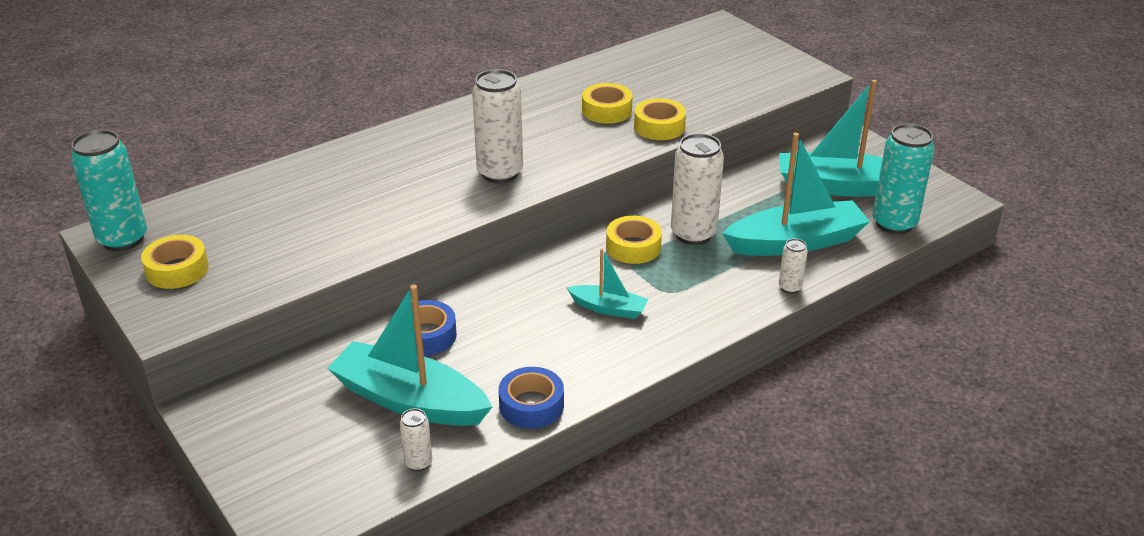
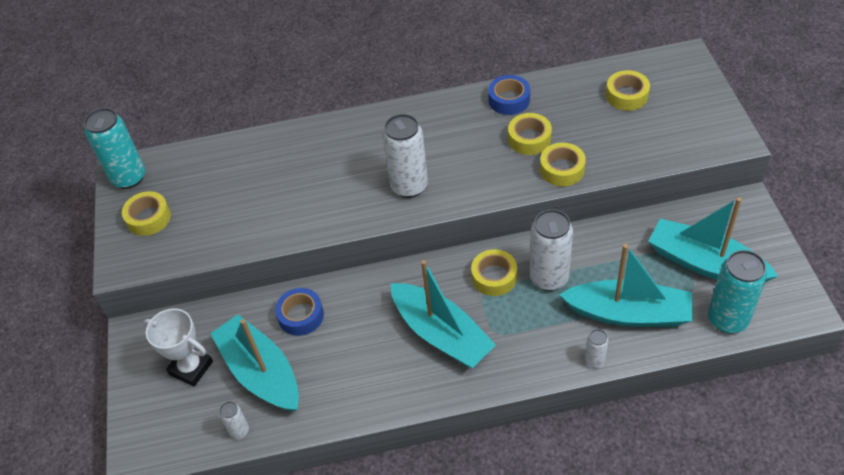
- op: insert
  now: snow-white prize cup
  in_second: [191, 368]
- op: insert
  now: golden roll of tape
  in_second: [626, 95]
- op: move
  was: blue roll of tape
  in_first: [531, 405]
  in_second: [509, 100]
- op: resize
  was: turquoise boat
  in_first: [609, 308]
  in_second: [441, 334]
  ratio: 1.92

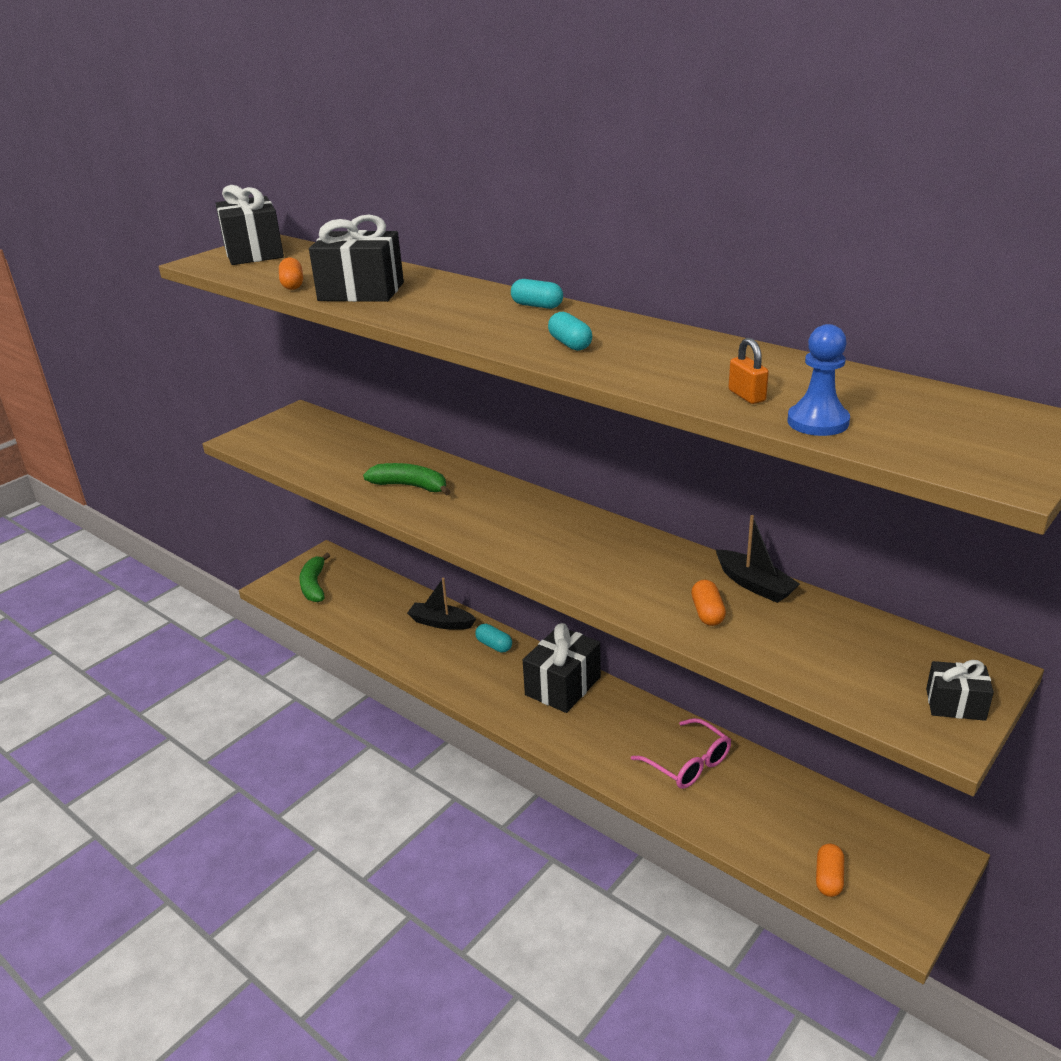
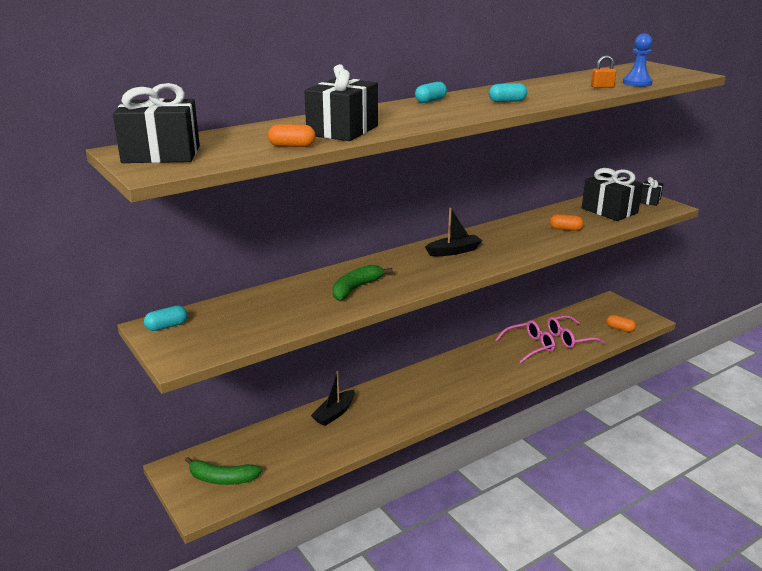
- op: insert
  now: rosy glasses
  in_second: [569, 338]
- op: move
  was: turquoise pill shape
  in_first: [494, 645]
  in_second: [167, 326]
- op: move
  was: black present
  in_first: [563, 686]
  in_second: [609, 211]
- op: move
  was: black boat
  in_first: [754, 585]
  in_second: [454, 251]

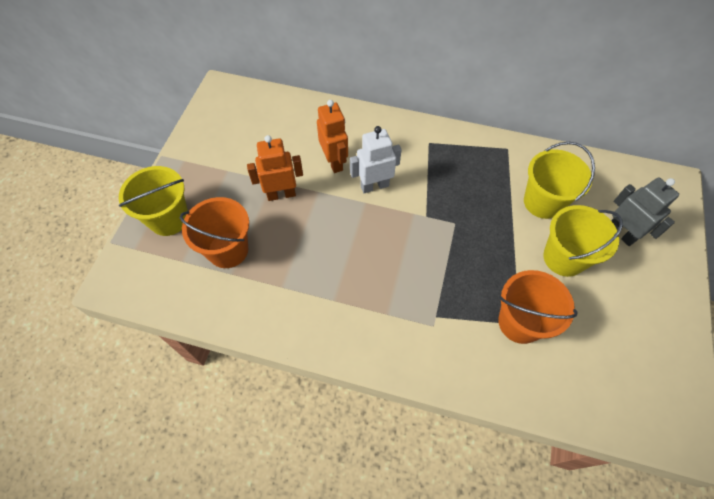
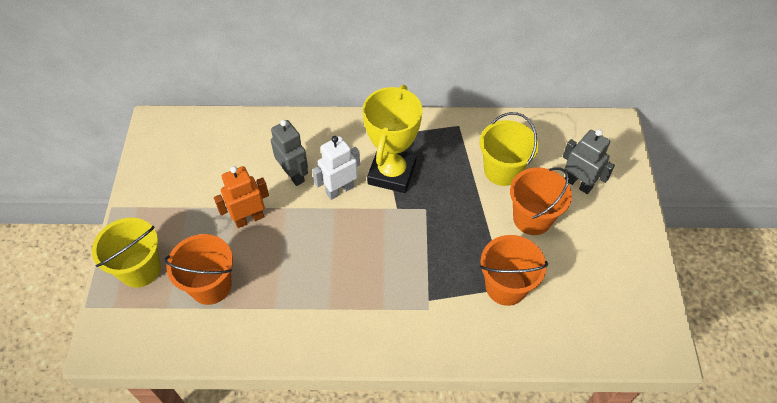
- op: insert
  now: golden prize cup
  in_second: [391, 173]
- op: recolor
  was: orange-coloured robot figure
  now: gray robot figure
  in_first: [334, 162]
  in_second: [294, 174]
- op: recolor
  was: golden sand bucket
  now: orange-coloured sand bucket
  in_first: [564, 258]
  in_second: [532, 218]

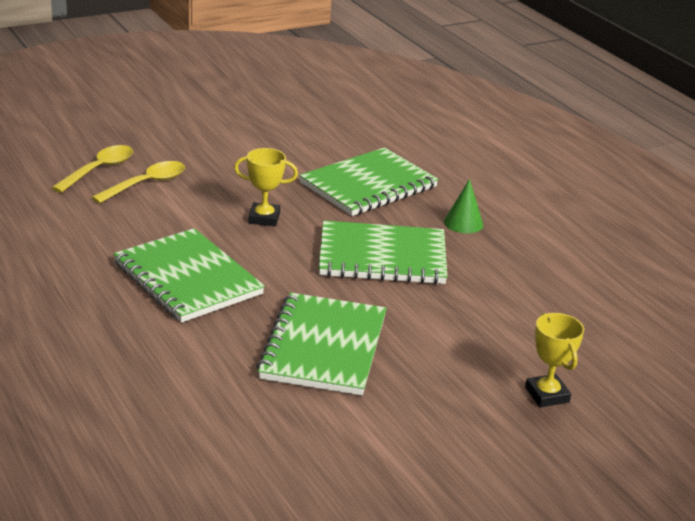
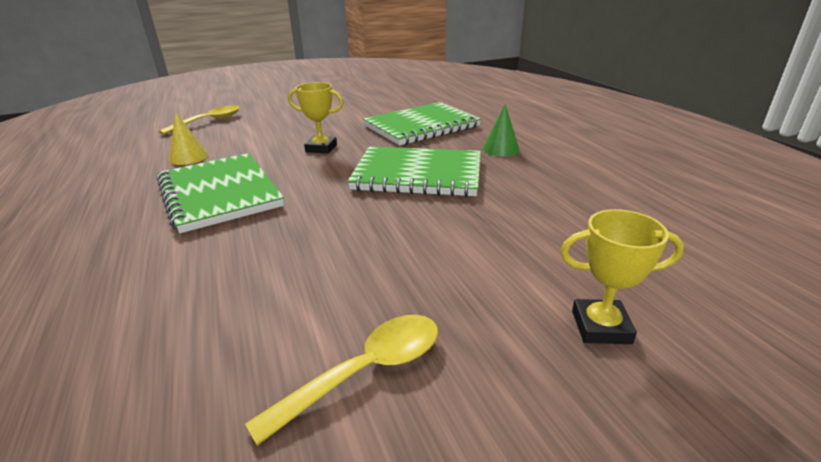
- op: delete
  was: green notepad
  in_first: [323, 347]
- op: insert
  now: golden solid cone
  in_second: [188, 157]
- op: move
  was: golden tablespoon
  in_first: [146, 184]
  in_second: [366, 371]
- op: rotate
  was: golden prize cup
  in_first: [547, 395]
  in_second: [601, 327]
  clockwise: -75

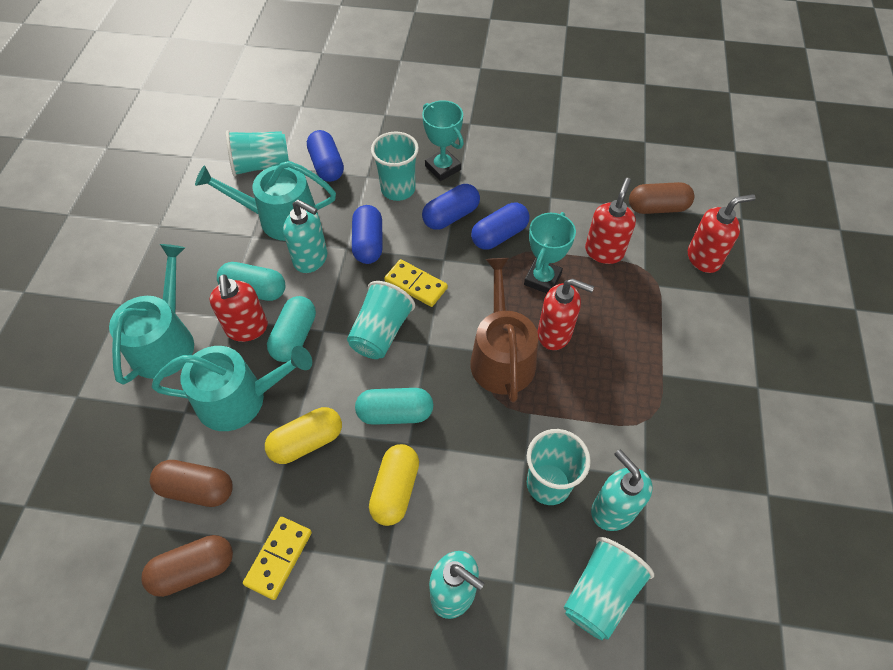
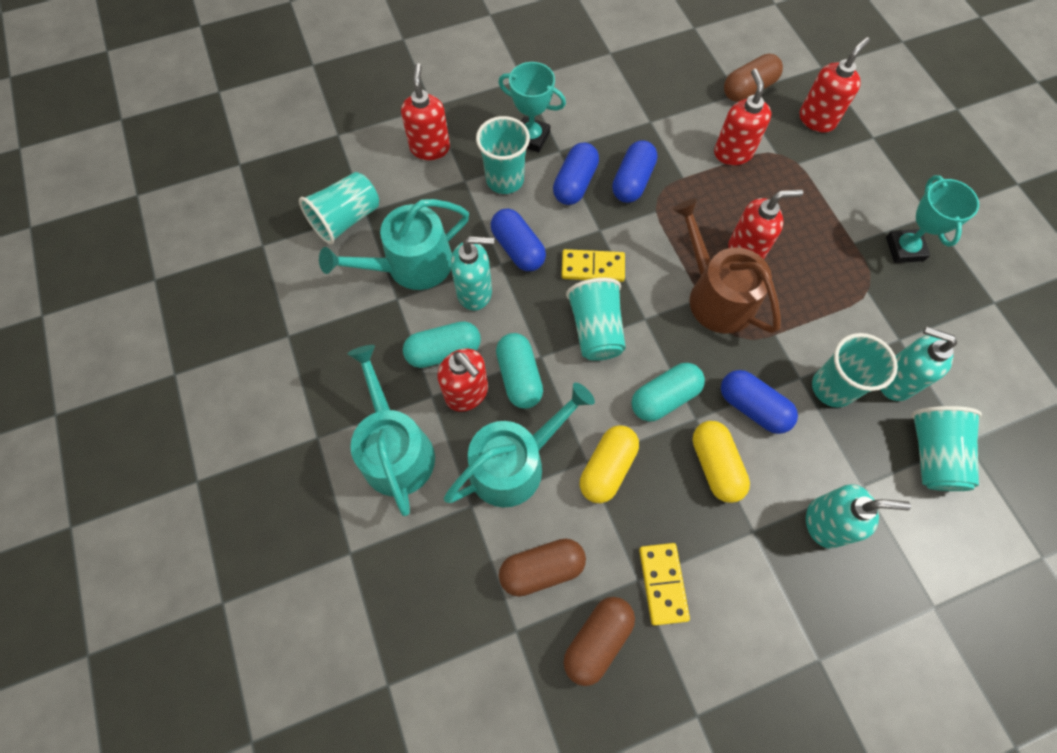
- op: insert
  now: scarlet pump bottle
  in_second: [430, 148]
- op: move
  was: blue pill shape
  in_first: [327, 165]
  in_second: [752, 407]
- op: move
  was: turquoise prize cup
  in_first: [542, 279]
  in_second: [904, 249]

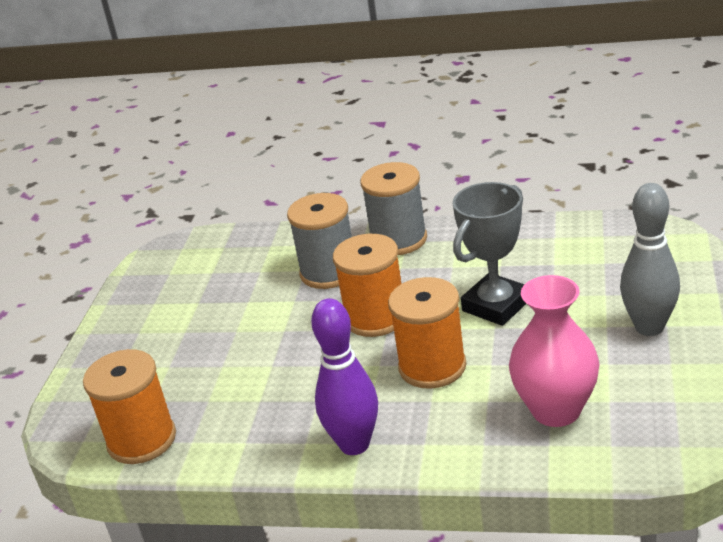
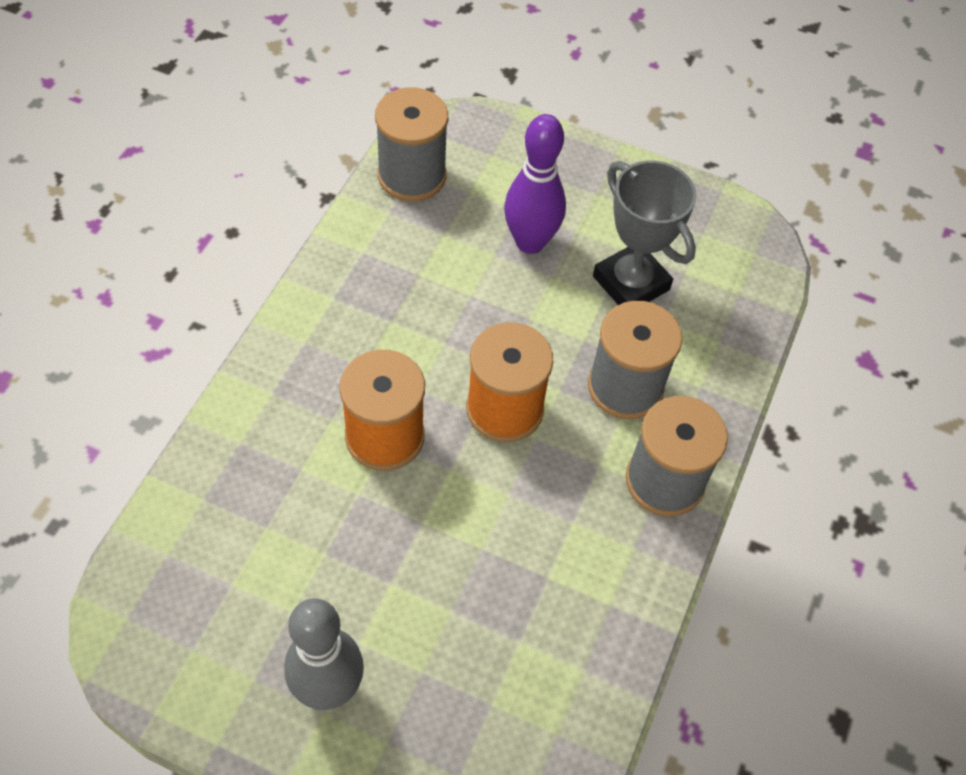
- op: delete
  was: rosy tall vase
  in_first: [556, 410]
- op: move
  was: violet tenpin
  in_first: [354, 444]
  in_second: [530, 242]
- op: move
  was: gray prize cup
  in_first: [496, 305]
  in_second: [631, 283]
- op: recolor
  was: orange-coloured bobbin
  now: gray bobbin
  in_first: [142, 440]
  in_second: [412, 176]

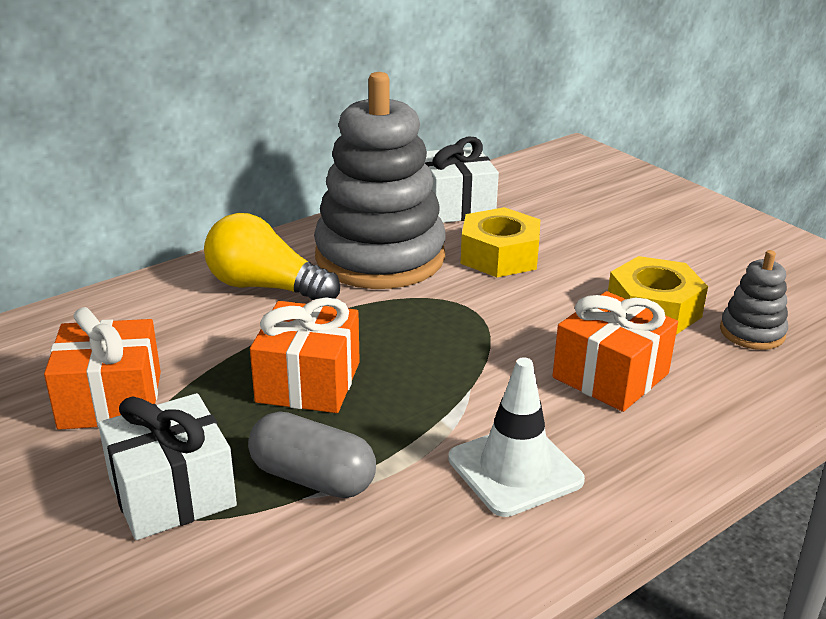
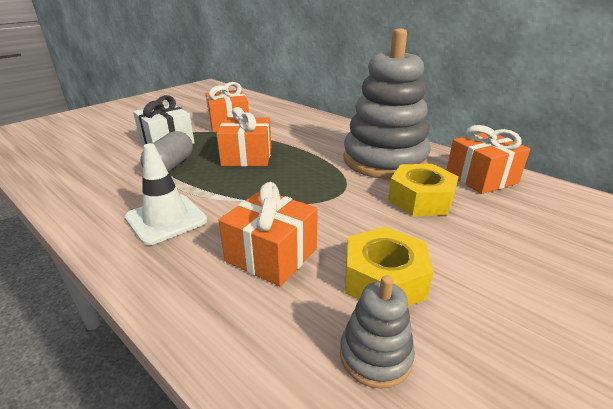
- op: delete
  was: golden lightbulb
  in_first: [266, 287]
- op: recolor
  was: snow-white present
  now: orange-coloured present
  in_first: [455, 206]
  in_second: [481, 178]

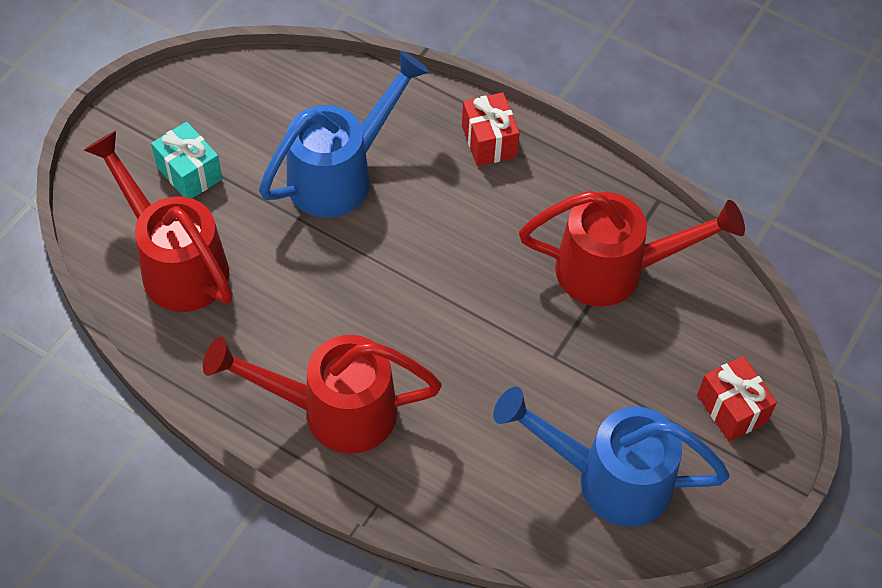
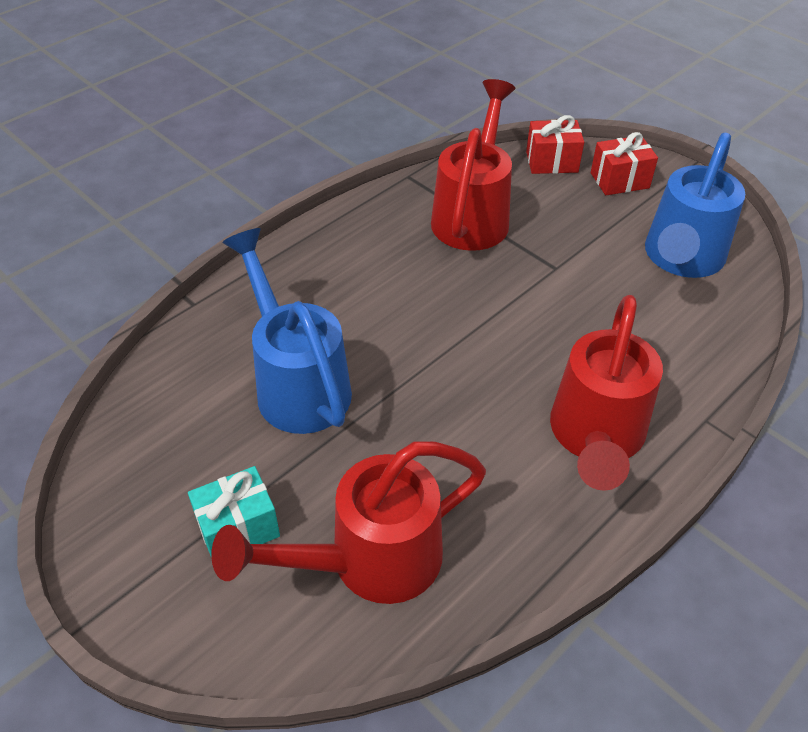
- op: move
  was: scarlet present
  in_first: [489, 141]
  in_second: [552, 162]

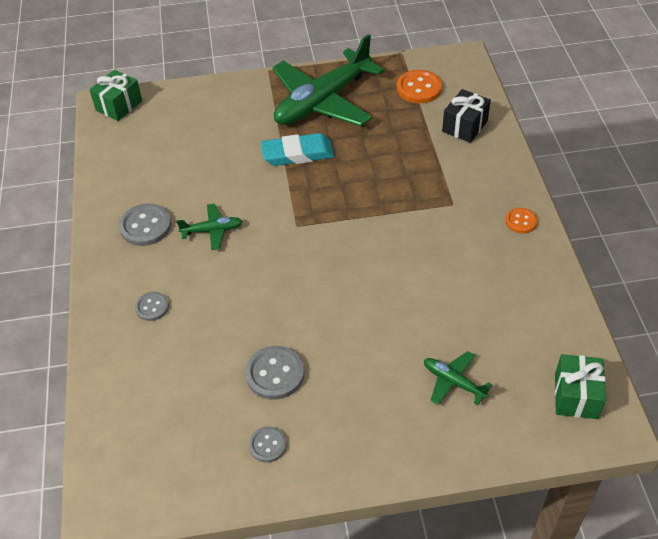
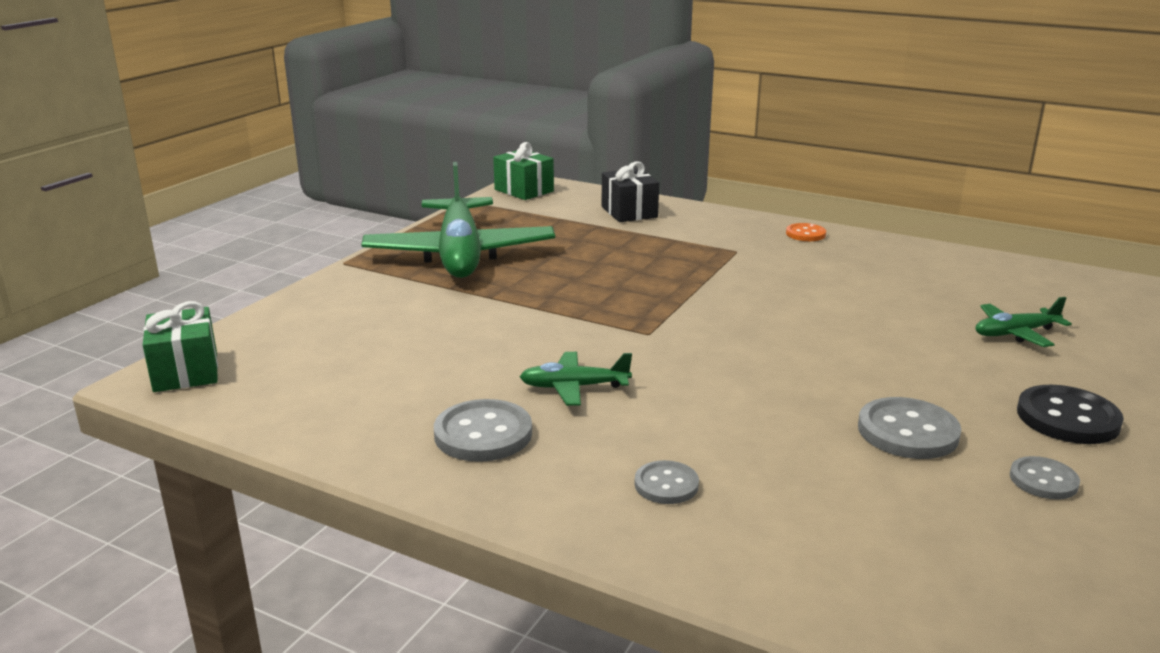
- op: delete
  was: turquoise gum eraser
  in_first: [297, 154]
- op: delete
  was: orange-coloured sewing button
  in_first: [419, 88]
- op: insert
  now: black sewing button
  in_second: [1067, 418]
- op: move
  was: green present
  in_first: [576, 396]
  in_second: [524, 190]
- op: rotate
  was: green toy plane
  in_first: [212, 230]
  in_second: [574, 387]
  clockwise: -120

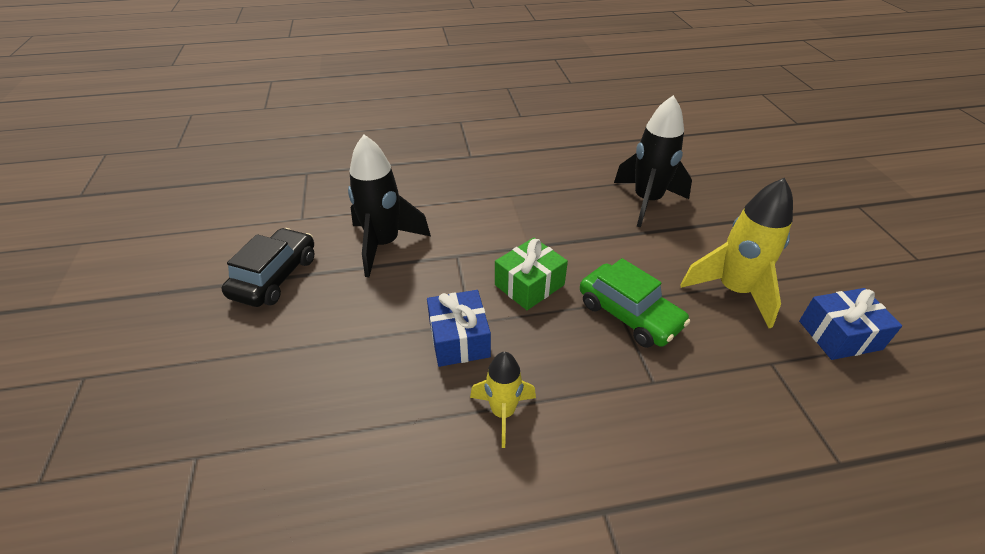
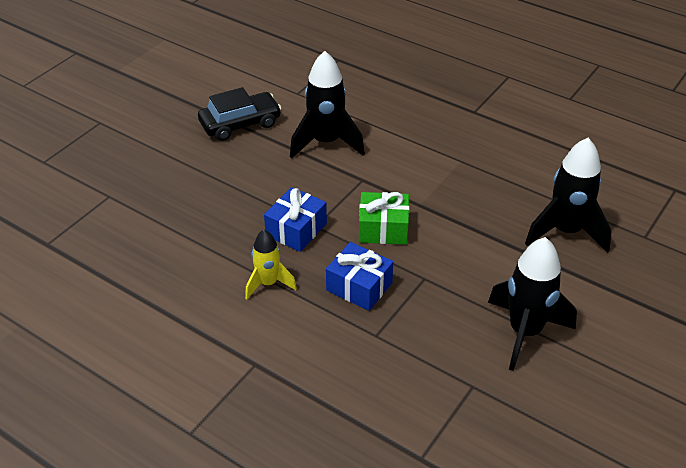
- op: delete
  was: green car
  in_first: [629, 314]
- op: move
  was: blue present
  in_first: [839, 335]
  in_second: [359, 286]
- op: recolor
  was: golden spaceship
  now: black spaceship
  in_first: [733, 291]
  in_second: [524, 332]

